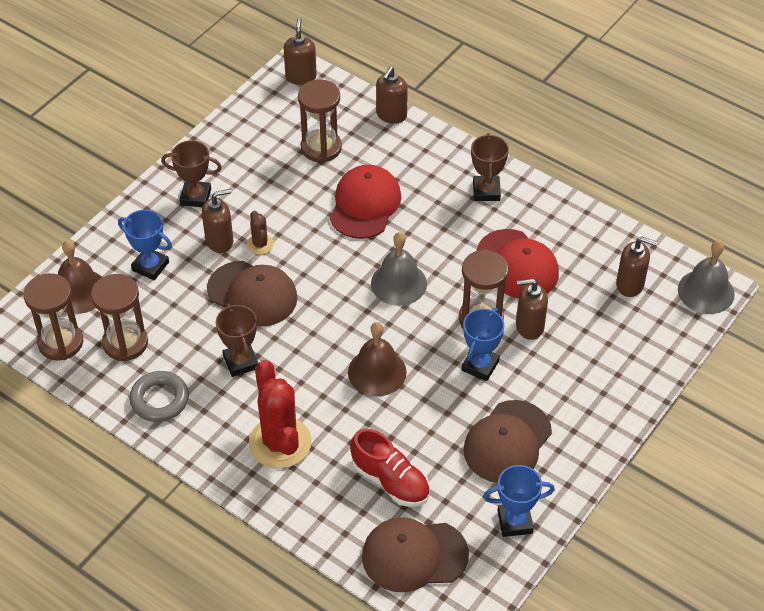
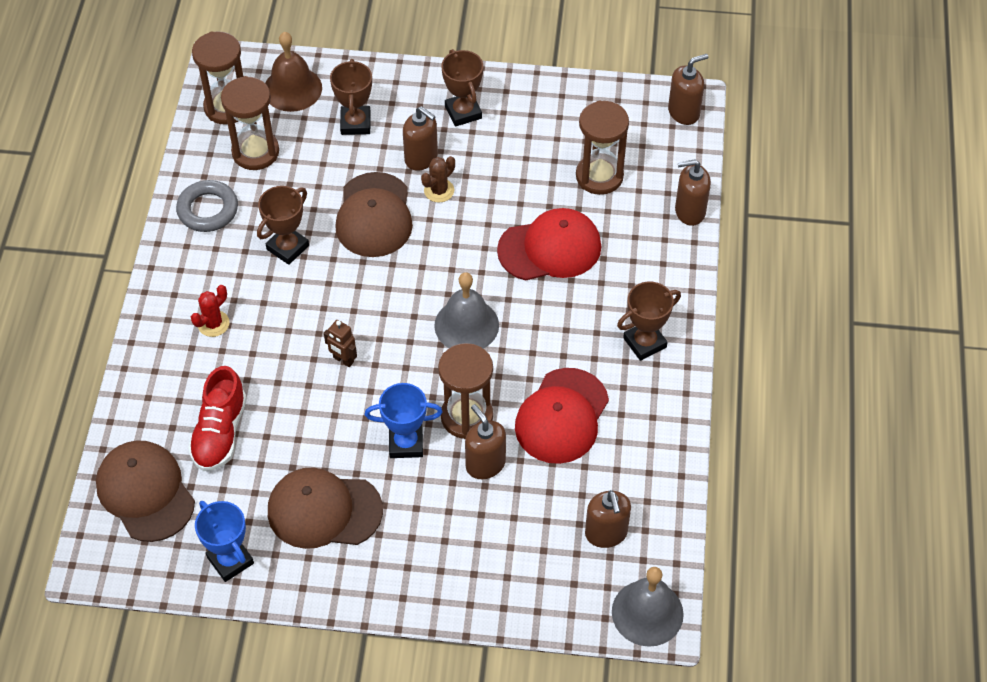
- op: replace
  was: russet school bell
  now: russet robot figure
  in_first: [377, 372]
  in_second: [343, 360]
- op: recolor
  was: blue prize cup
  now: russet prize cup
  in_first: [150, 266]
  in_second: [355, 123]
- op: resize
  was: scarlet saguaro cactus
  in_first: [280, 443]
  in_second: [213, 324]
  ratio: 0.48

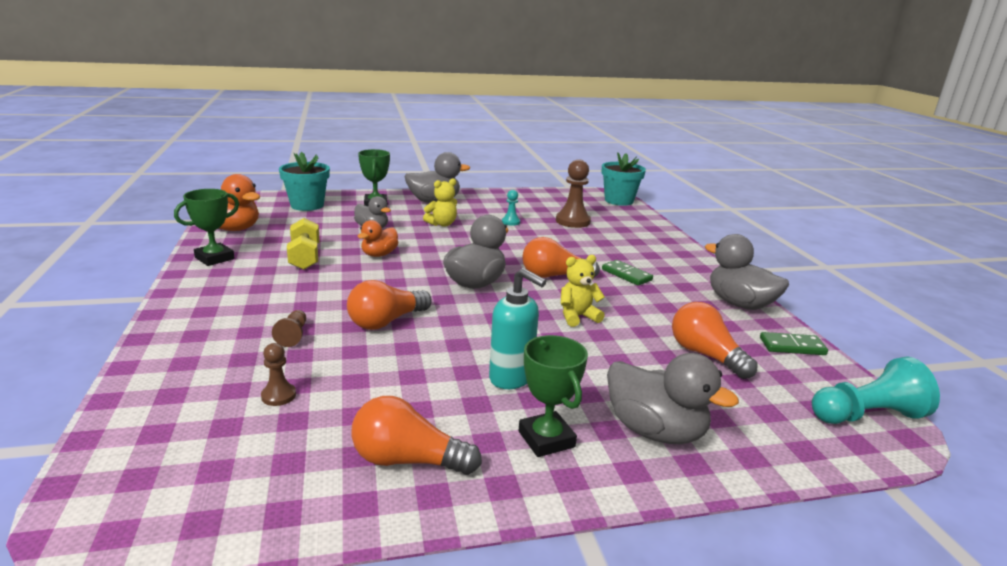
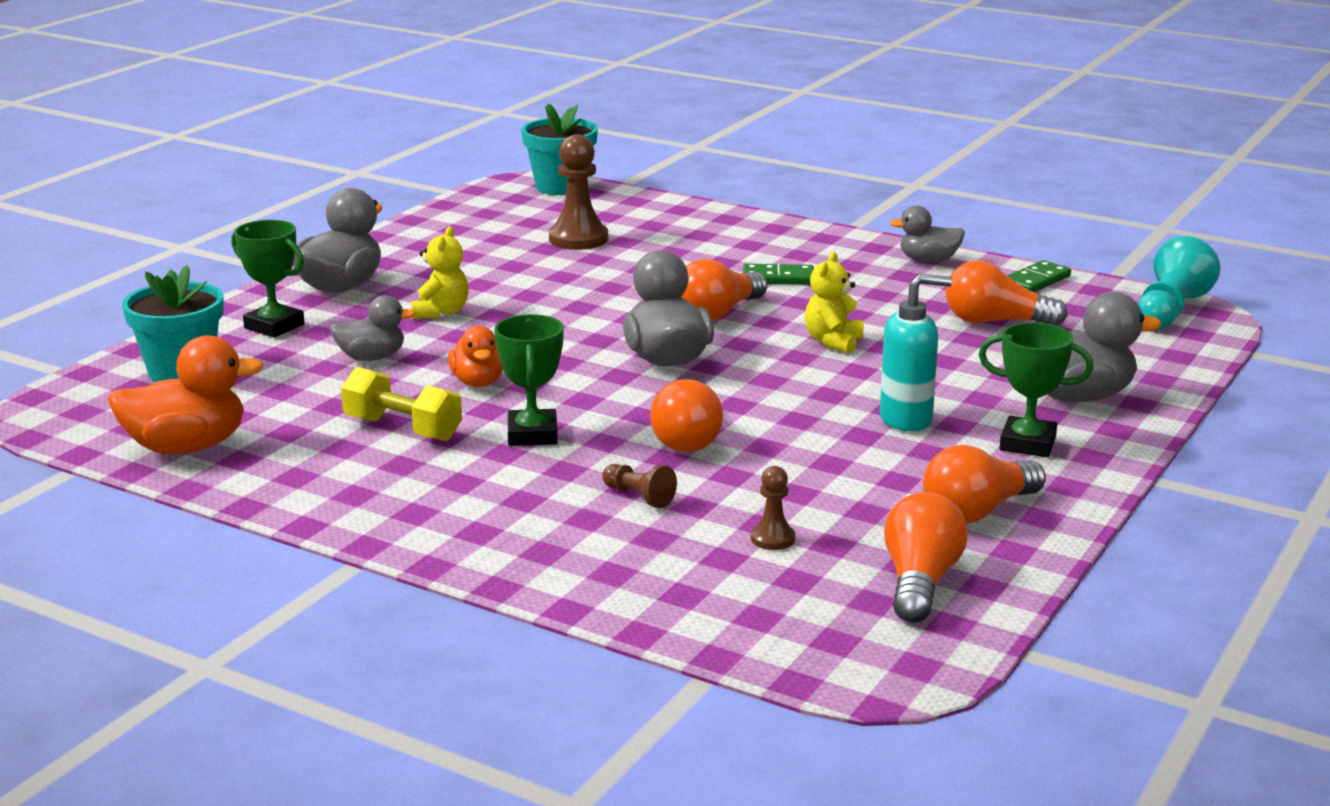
- op: delete
  was: turquoise chess pawn
  in_first: [510, 222]
- op: insert
  now: orange-coloured lightbulb
  in_second: [920, 582]
- op: move
  was: green prize cup
  in_first: [214, 258]
  in_second: [532, 434]
- op: resize
  was: gray toy duck
  in_first: [739, 304]
  in_second: [928, 261]
  ratio: 0.62

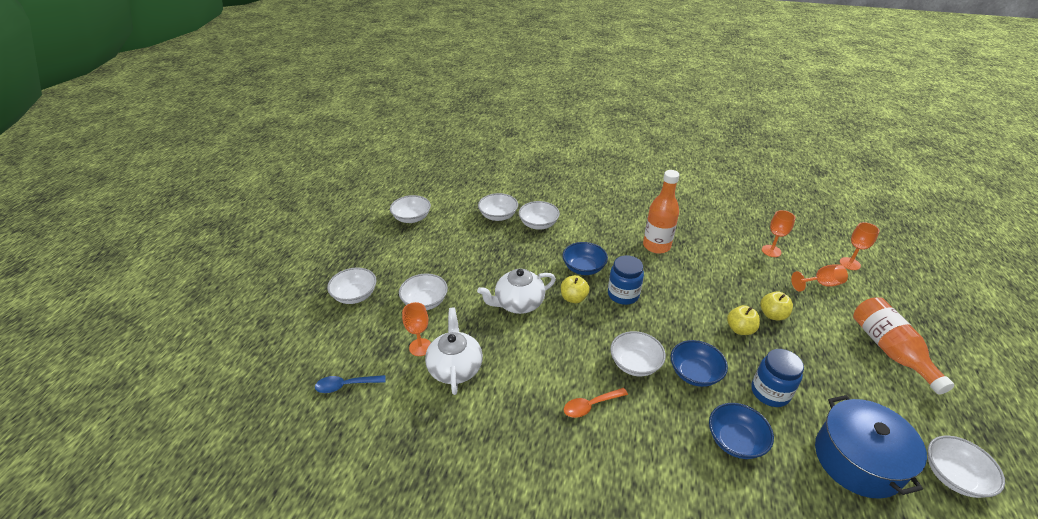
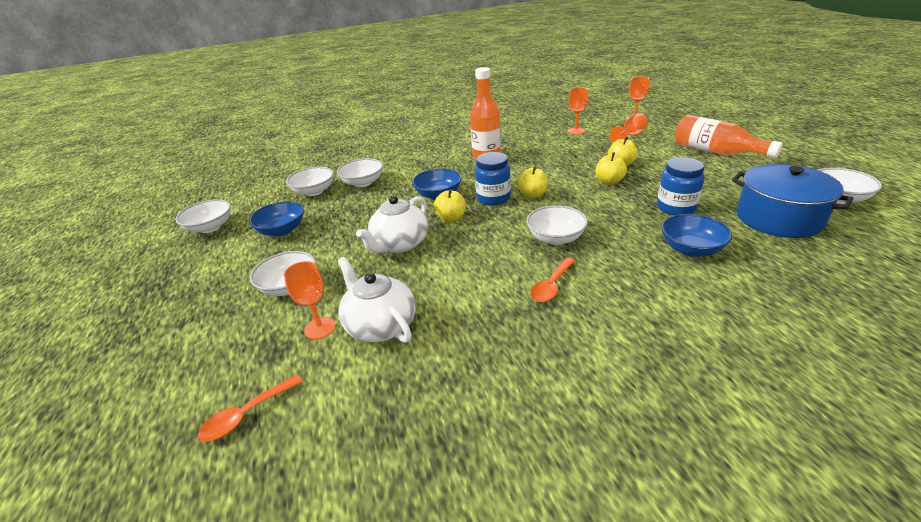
- op: delete
  was: snow-white serving bowl
  in_first: [355, 295]
- op: insert
  now: golden toy apple
  in_second: [532, 195]
- op: move
  was: blue serving bowl
  in_first: [694, 373]
  in_second: [282, 230]
- op: recolor
  was: blue tablespoon
  now: orange-coloured tablespoon
  in_first: [346, 385]
  in_second: [246, 415]

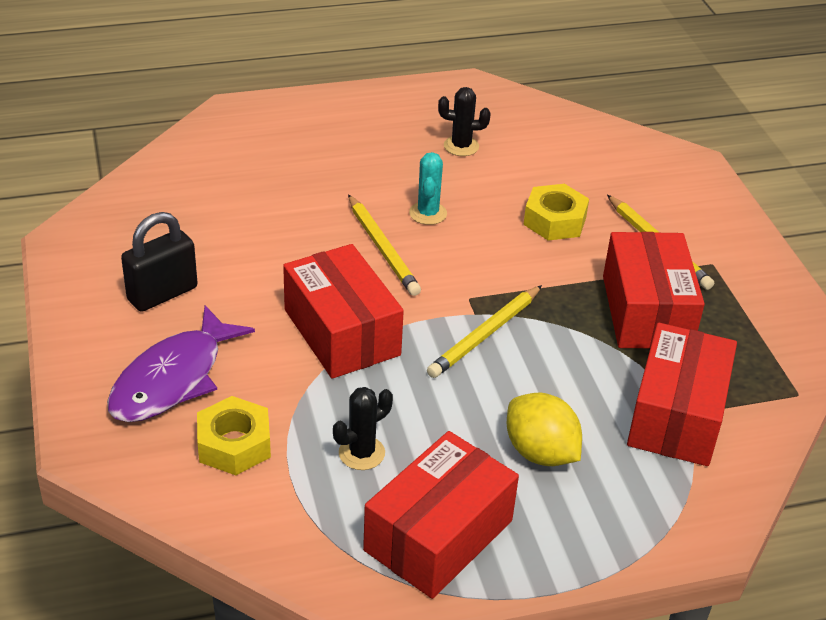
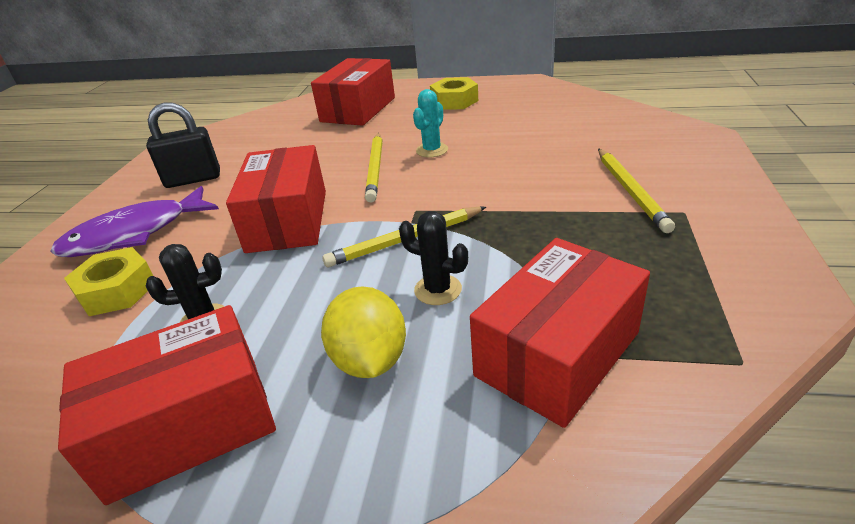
- op: move
  was: black saguaro cactus
  in_first: [461, 146]
  in_second: [438, 290]
- op: move
  was: golden hexagon nut
  in_first: [554, 221]
  in_second: [454, 101]
- op: move
  was: scarlet box
  in_first: [646, 312]
  in_second: [358, 109]

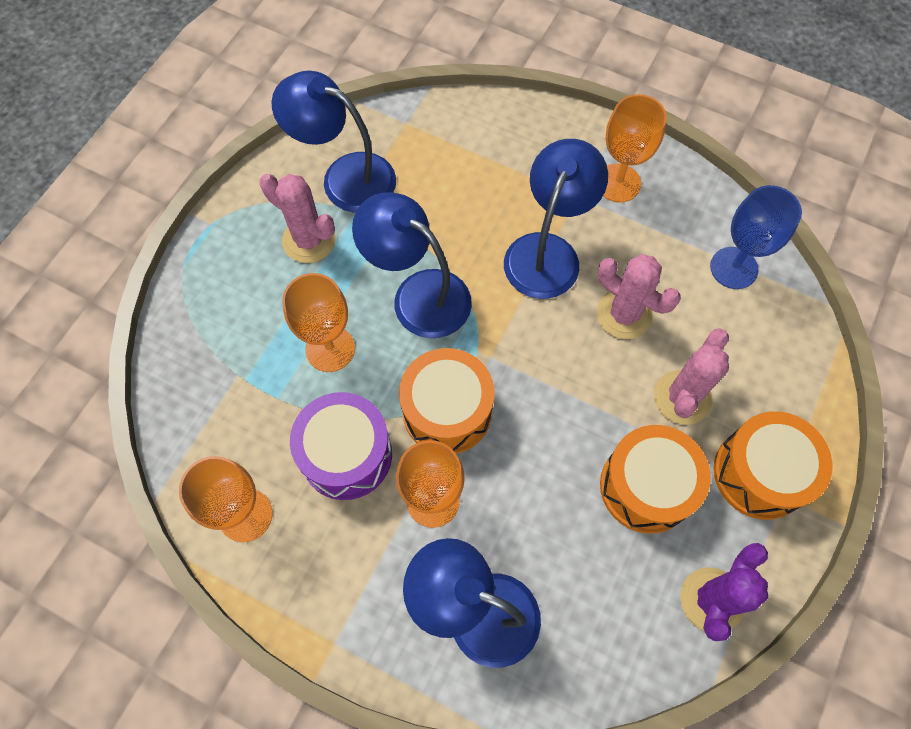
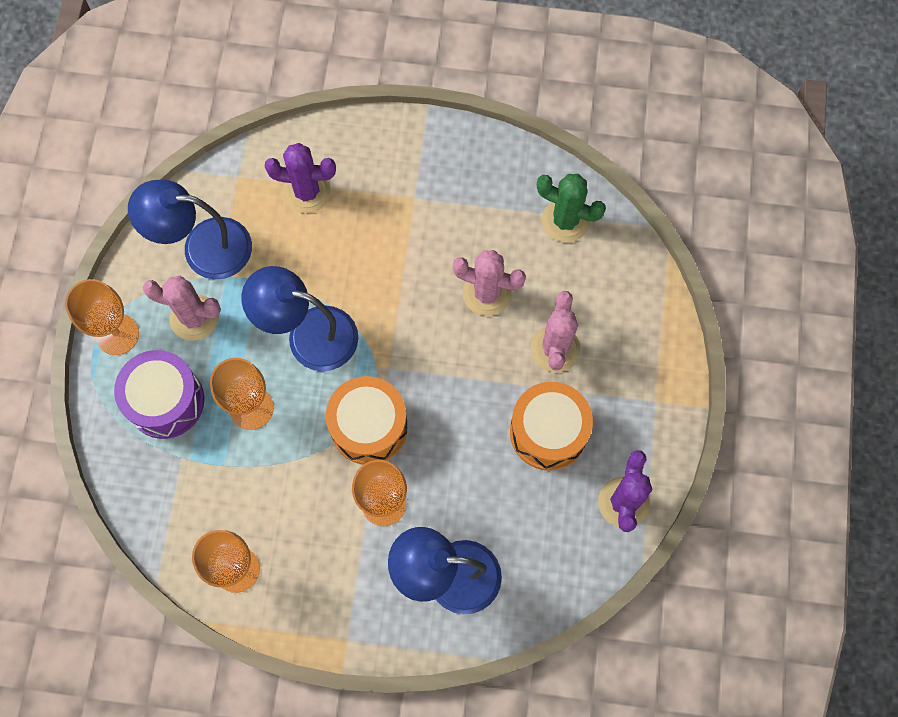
- op: delete
  was: blue reading lamp
  in_first: [547, 252]
- op: delete
  was: orange-coloured drum
  in_first: [759, 473]
- op: insert
  now: violet saguaro cactus
  in_second: [307, 192]
- op: move
  was: violet drum
  in_first: [346, 455]
  in_second: [165, 401]
- op: move
  was: orange-coloured goblet
  in_first: [618, 183]
  in_second: [117, 334]
- op: replace
  was: blue goblet
  now: green saguaro cactus
  in_first: [733, 268]
  in_second: [565, 220]

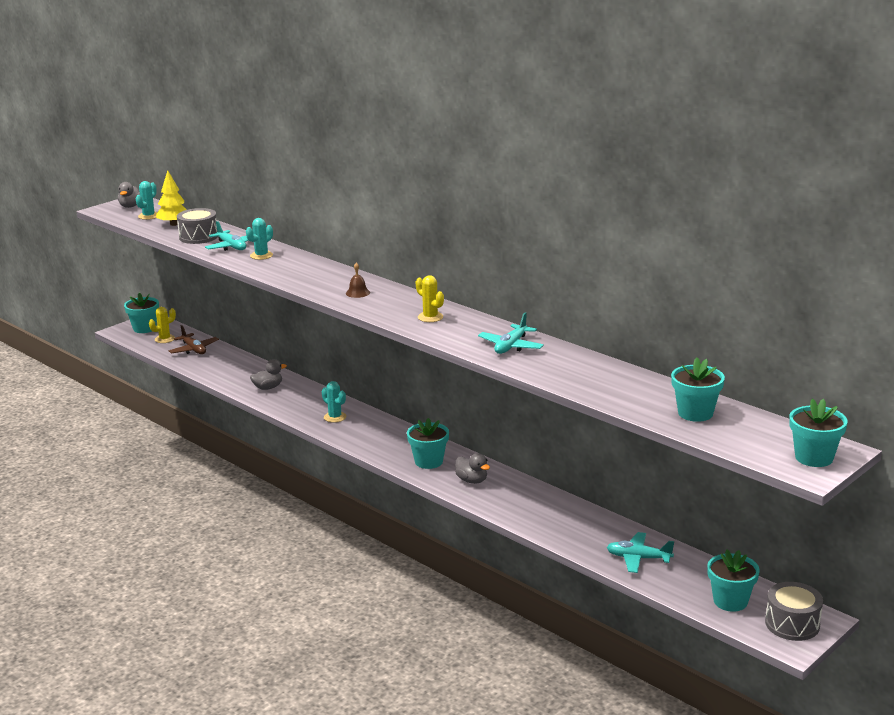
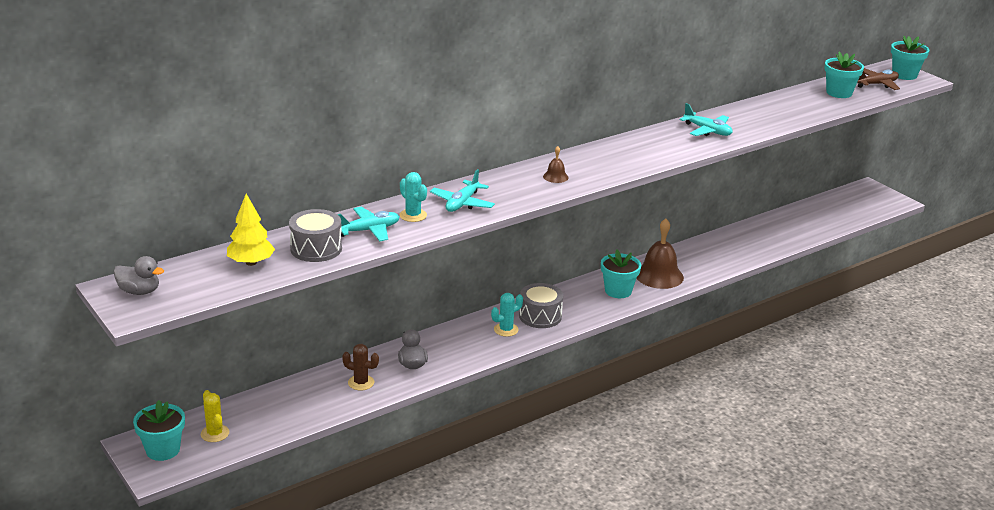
- op: delete
  was: turquoise saguaro cactus
  in_first: [148, 216]
- op: delete
  was: golden saguaro cactus
  in_first: [430, 317]
- op: delete
  was: turquoise potted plant
  in_first: [730, 601]
- op: insert
  now: russet saguaro cactus
  in_second: [361, 383]
- op: move
  was: russet toy plane
  in_first: [194, 349]
  in_second: [877, 84]
- op: move
  was: turquoise toy plane
  in_first: [638, 558]
  in_second: [462, 203]
- op: move
  was: gray drum
  in_first: [792, 624]
  in_second: [540, 316]
- op: replace
  was: gray toy duck
  now: russet school bell
  in_first: [472, 480]
  in_second: [659, 275]

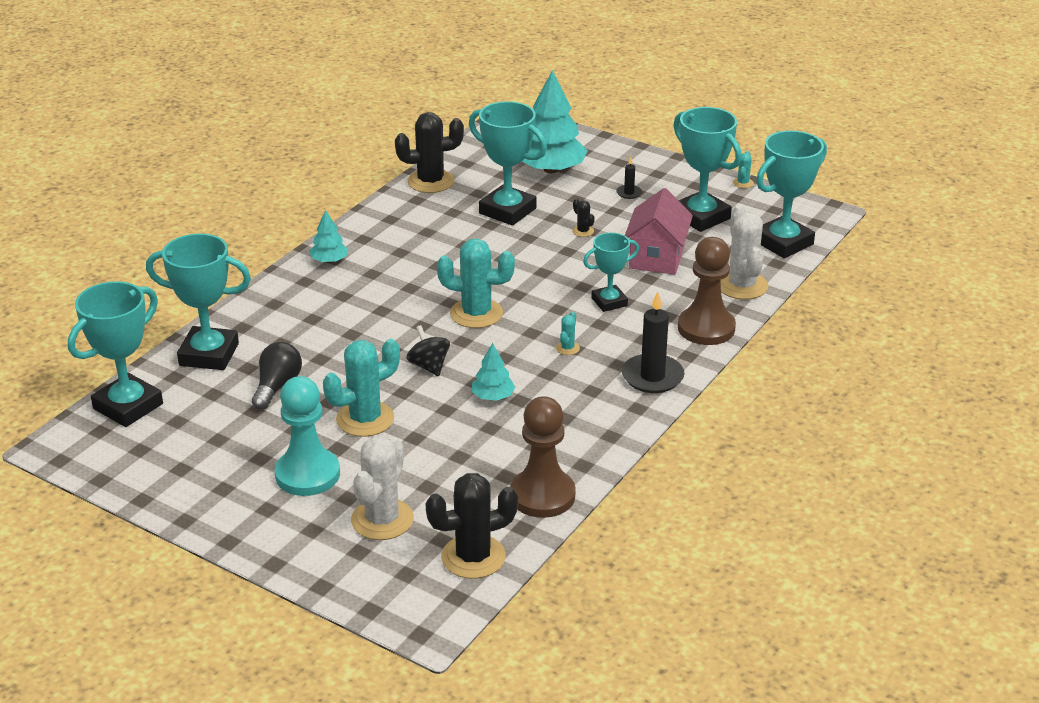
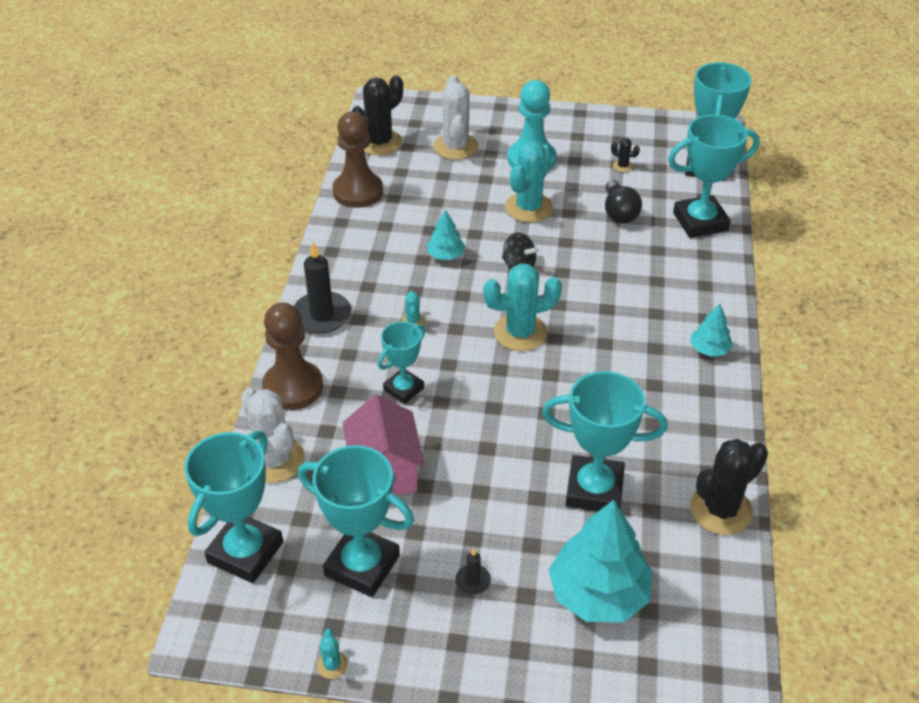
- op: move
  was: black saguaro cactus
  in_first: [583, 231]
  in_second: [622, 166]

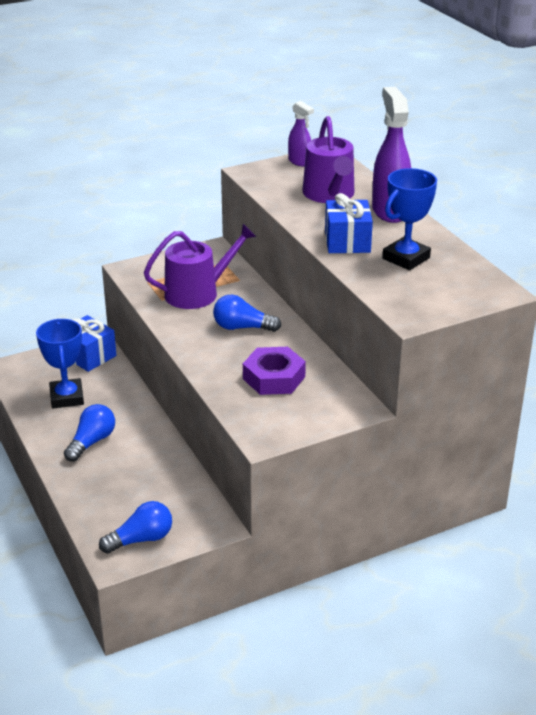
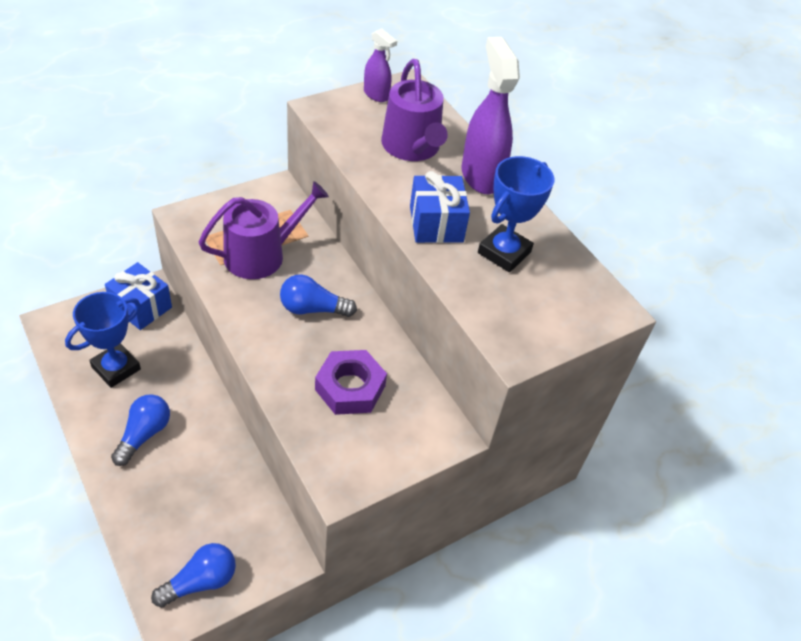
- op: rotate
  was: blue prize cup
  in_first: [66, 397]
  in_second: [116, 368]
  clockwise: 60

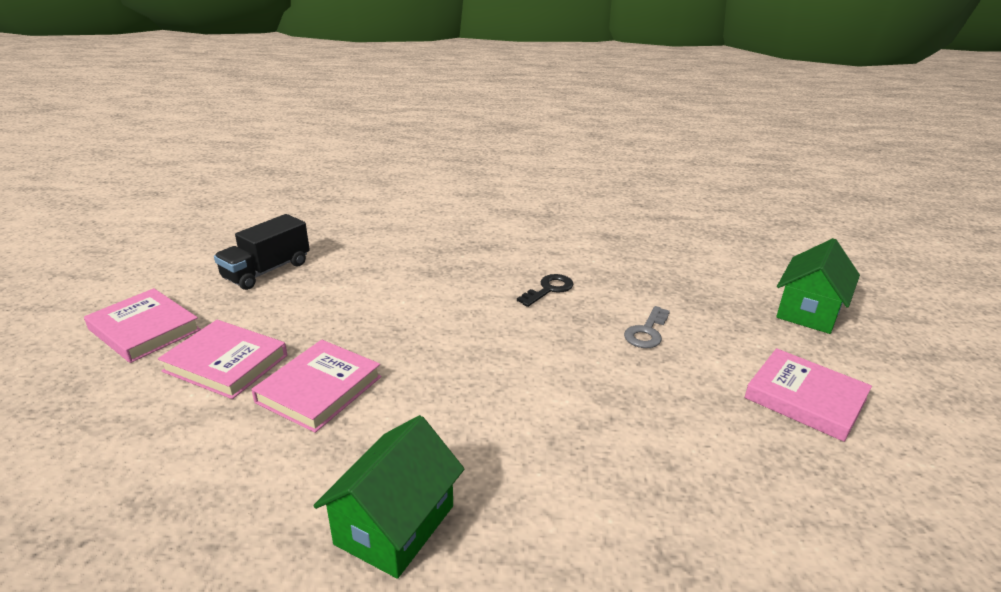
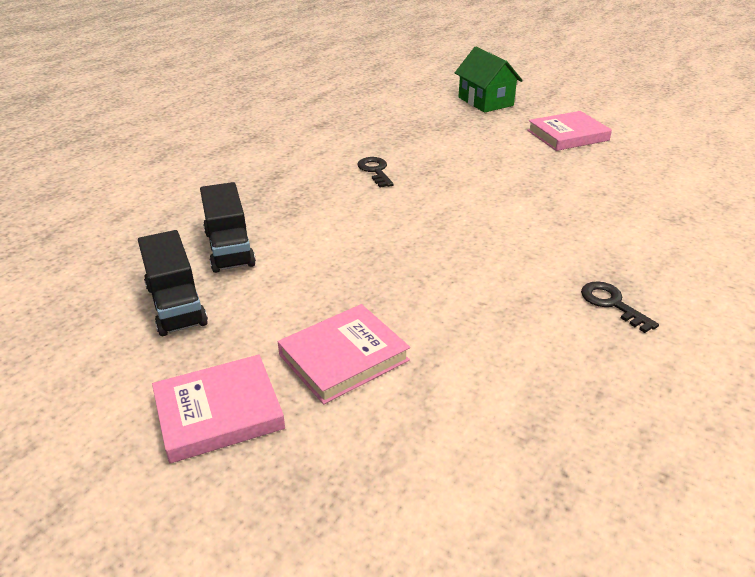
- op: delete
  was: rosy book
  in_first: [319, 389]
- op: delete
  was: gray key
  in_first: [646, 332]
- op: insert
  now: black truck
  in_second: [229, 248]
- op: replace
  was: green toy house
  now: black key
  in_first: [395, 525]
  in_second: [611, 303]

